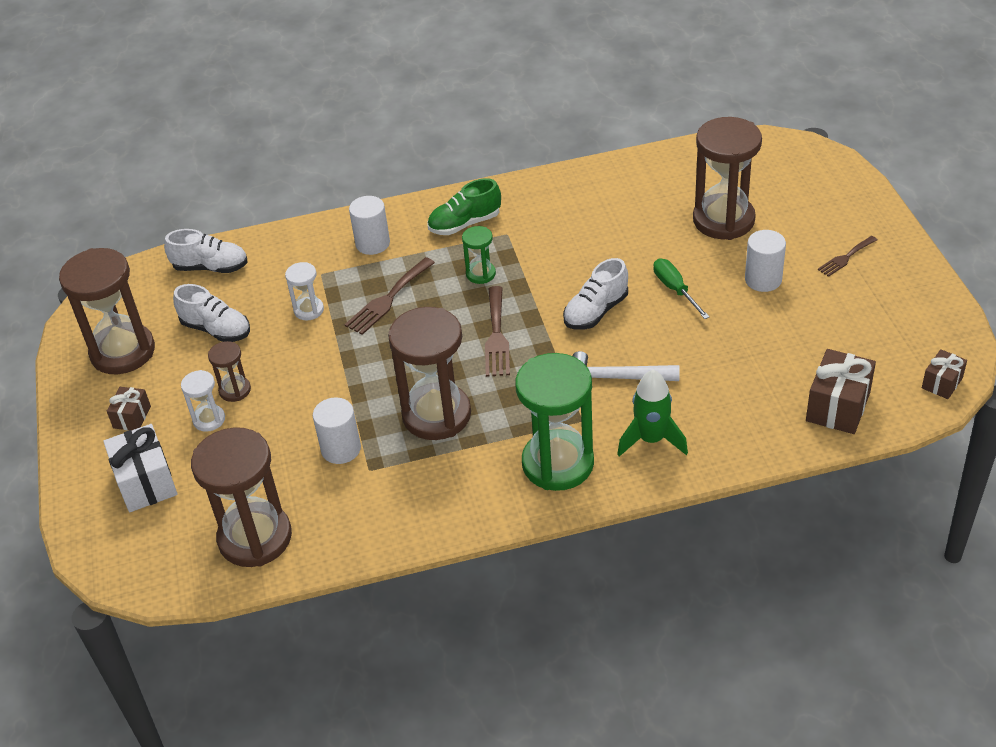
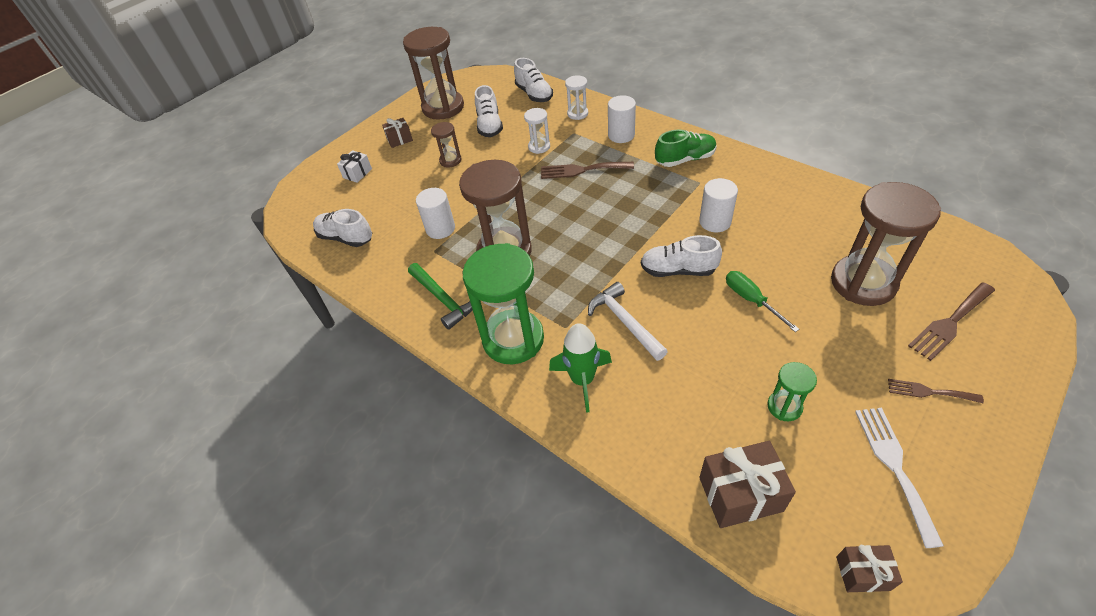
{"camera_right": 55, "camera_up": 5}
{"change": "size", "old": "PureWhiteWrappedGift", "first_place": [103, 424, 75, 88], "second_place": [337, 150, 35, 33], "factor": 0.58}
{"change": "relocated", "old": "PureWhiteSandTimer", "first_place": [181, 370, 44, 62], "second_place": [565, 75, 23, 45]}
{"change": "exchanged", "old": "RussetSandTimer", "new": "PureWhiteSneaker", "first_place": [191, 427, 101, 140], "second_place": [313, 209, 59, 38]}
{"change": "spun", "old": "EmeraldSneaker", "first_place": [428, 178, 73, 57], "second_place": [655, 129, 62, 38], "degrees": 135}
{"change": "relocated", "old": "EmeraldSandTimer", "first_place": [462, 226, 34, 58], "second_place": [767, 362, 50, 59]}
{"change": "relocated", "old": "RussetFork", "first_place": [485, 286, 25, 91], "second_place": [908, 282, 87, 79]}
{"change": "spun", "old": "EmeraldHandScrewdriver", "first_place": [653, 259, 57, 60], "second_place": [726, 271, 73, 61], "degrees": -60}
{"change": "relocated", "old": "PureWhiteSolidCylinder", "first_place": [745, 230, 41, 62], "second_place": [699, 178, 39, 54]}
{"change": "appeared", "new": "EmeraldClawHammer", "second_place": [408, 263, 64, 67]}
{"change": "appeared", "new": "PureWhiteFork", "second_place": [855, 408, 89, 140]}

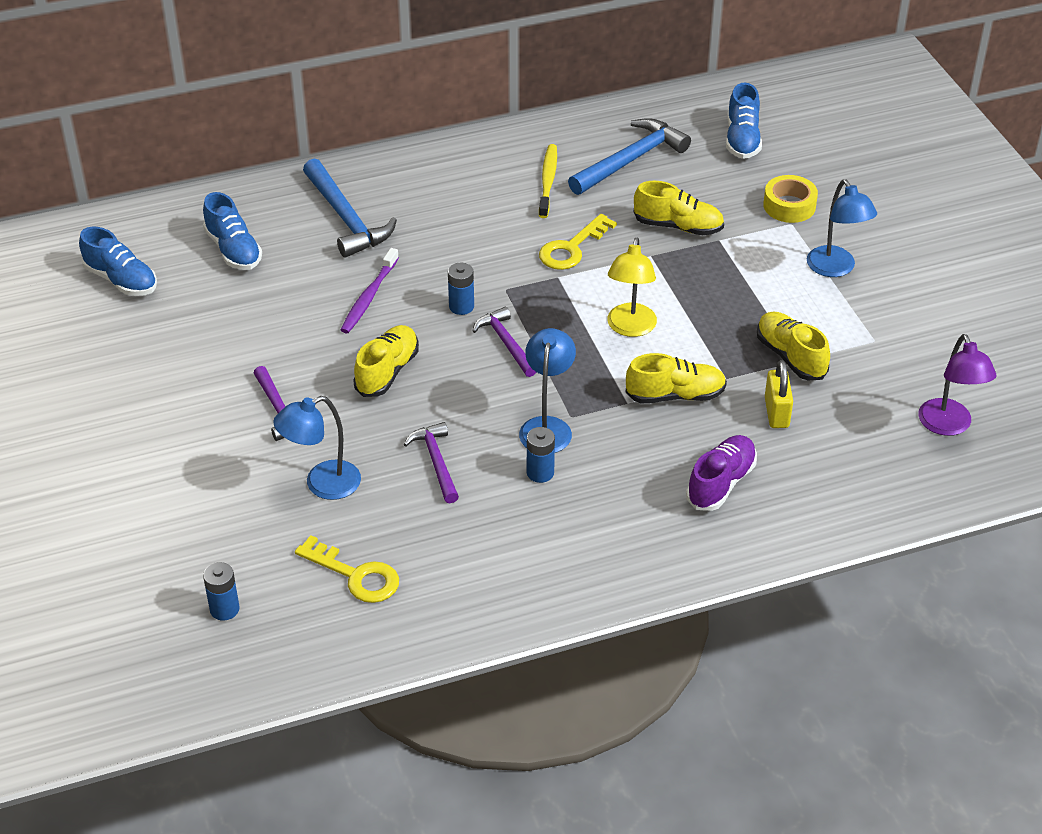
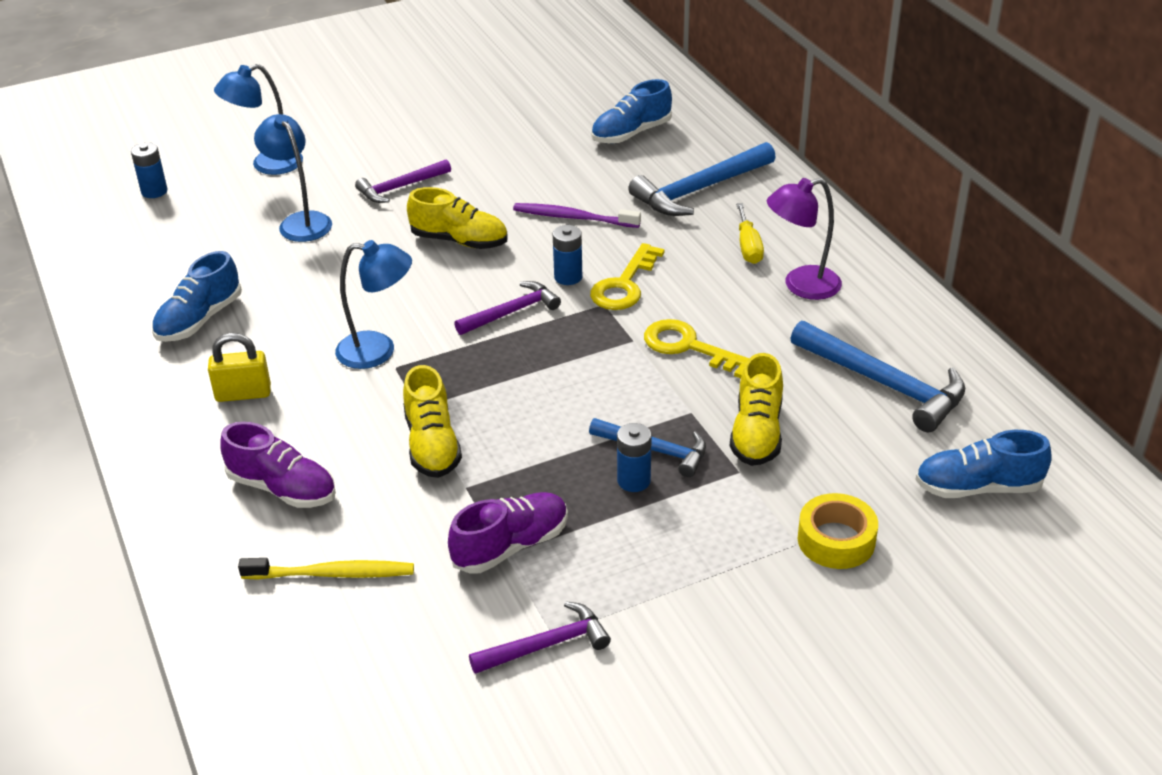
{"camera_right": 85, "camera_up": -5}
{"change": "relocated", "old": "RoyalBlueSneaker", "first_place": [79, 227, 78, 69], "second_place": [152, 251, 90, 91]}
{"change": "relocated", "old": "BrightYellowDoorKey", "first_place": [295, 535, 104, 68], "second_place": [590, 243, 75, 67]}
{"change": "relocated", "old": "RoyalPurpleClawHammer", "first_place": [403, 422, 56, 81], "second_place": [469, 601, 142, 73]}
{"change": "relocated", "old": "RoyalBlueAaBattery", "first_place": [527, 427, 28, 56], "second_place": [617, 423, 35, 69]}
{"change": "relocated", "old": "BrightYellowToothBrush", "first_place": [539, 144, 18, 74], "second_place": [238, 558, 176, 21]}
{"change": "missing", "old": "BrightYellowDeskLamp", "first_place": [607, 238, 50, 99]}
{"change": "colour", "old": "BrightYellowSneaker", "new": "RoyalPurpleSneaker", "first_place": [757, 312, 73, 68], "second_place": [448, 492, 120, 82]}
{"change": "relocated", "old": "BrightYellowLock", "first_place": [765, 360, 28, 68], "second_place": [208, 333, 63, 69]}
{"change": "relocated", "old": "RoyalBlueDeskLamp", "first_place": [807, 179, 70, 98], "second_place": [214, 64, 89, 111]}
{"change": "relocated", "old": "RoyalPurpleDeskLamp", "first_place": [918, 334, 79, 102], "second_place": [767, 178, 75, 122]}
{"change": "appeared", "new": "RoyalBlueClawHammer", "second_place": [589, 418, 117, 59]}
{"change": "appeared", "new": "BrightYellowHandScrewdriver", "second_place": [736, 203, 28, 61]}

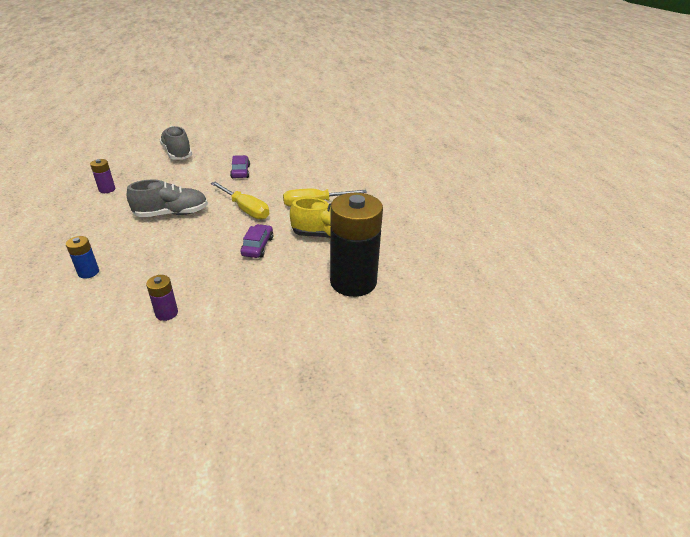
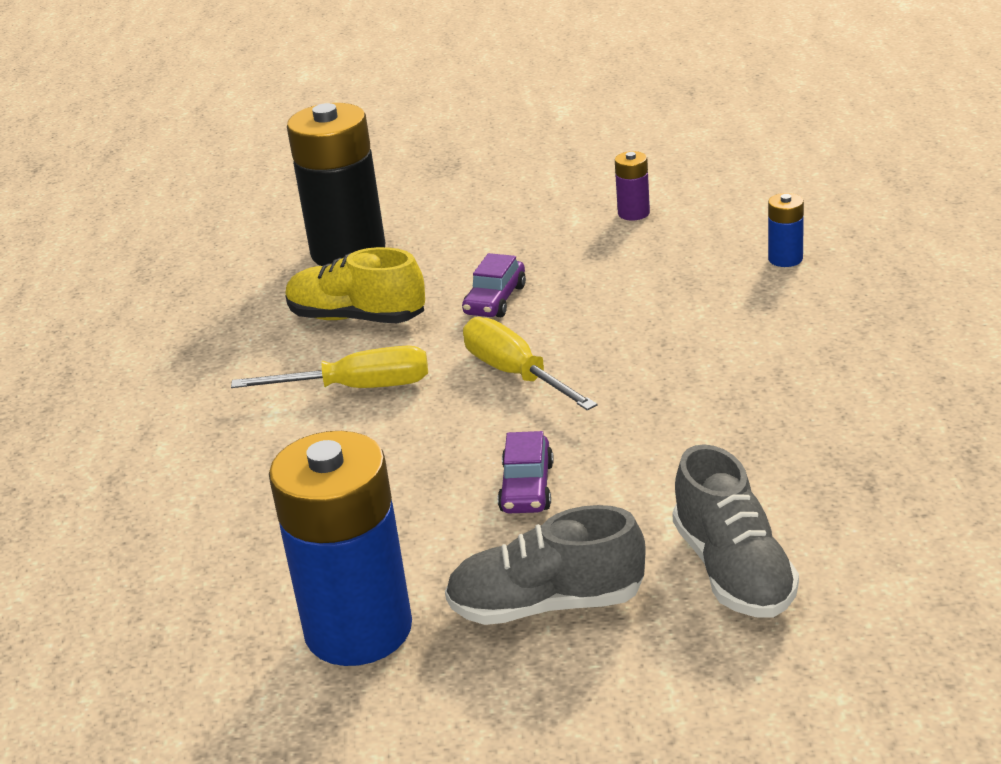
{"camera_right": -165, "camera_up": -5}
{"change": "missing", "old": "RoyalPurpleAaBattery", "first_place": [90, 159, 25, 34]}
{"change": "relocated", "old": "GraySneaker", "first_place": [127, 180, 81, 37], "second_place": [445, 505, 200, 120]}
{"change": "appeared", "new": "RoyalBlueAaBattery", "second_place": [269, 431, 143, 235]}

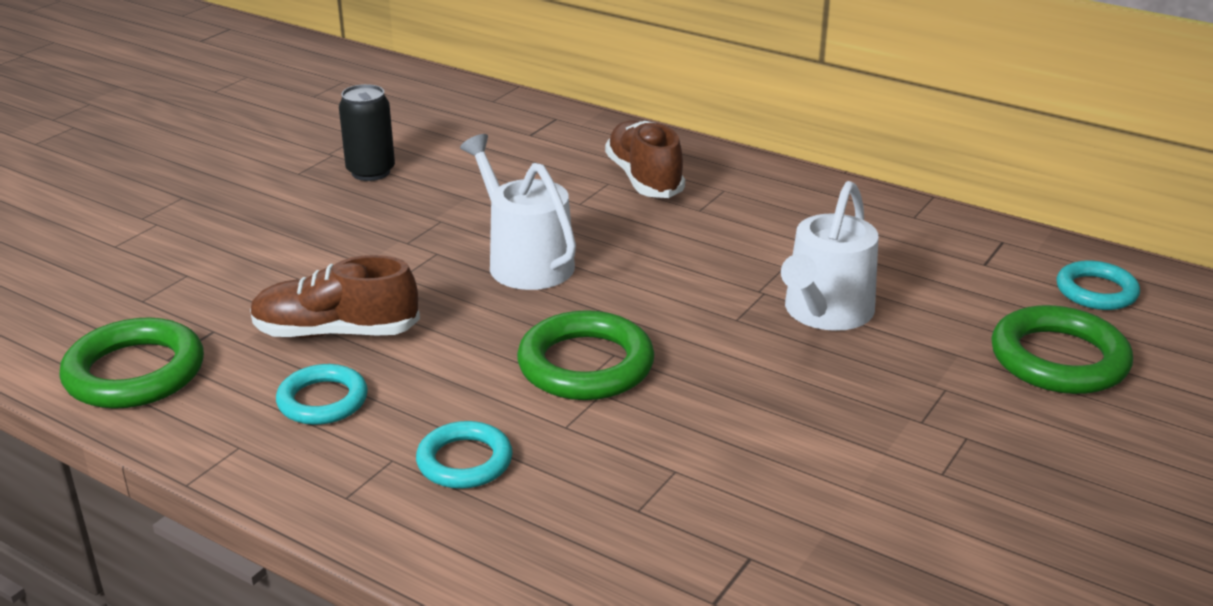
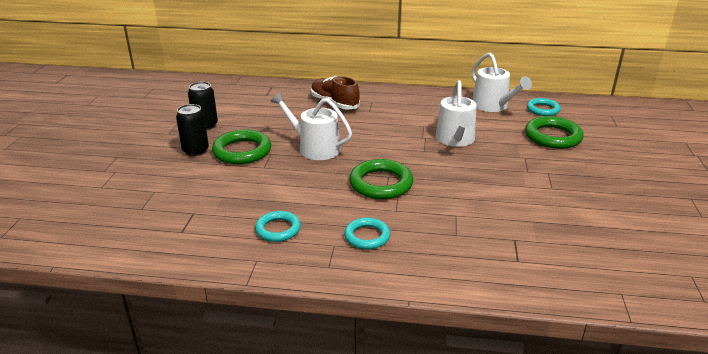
{"camera_right": -25, "camera_up": 0}
{"change": "relocated", "old": "EmeraldHoop", "first_place": [59, 317, 145, 92], "second_place": [212, 130, 59, 34]}
{"change": "missing", "old": "RussetSneaker", "first_place": [250, 255, 170, 83]}
{"change": "appeared", "new": "JetBlackTin", "second_place": [176, 104, 33, 52]}
{"change": "appeared", "new": "PureWhiteWateringPot", "second_place": [472, 52, 60, 60]}

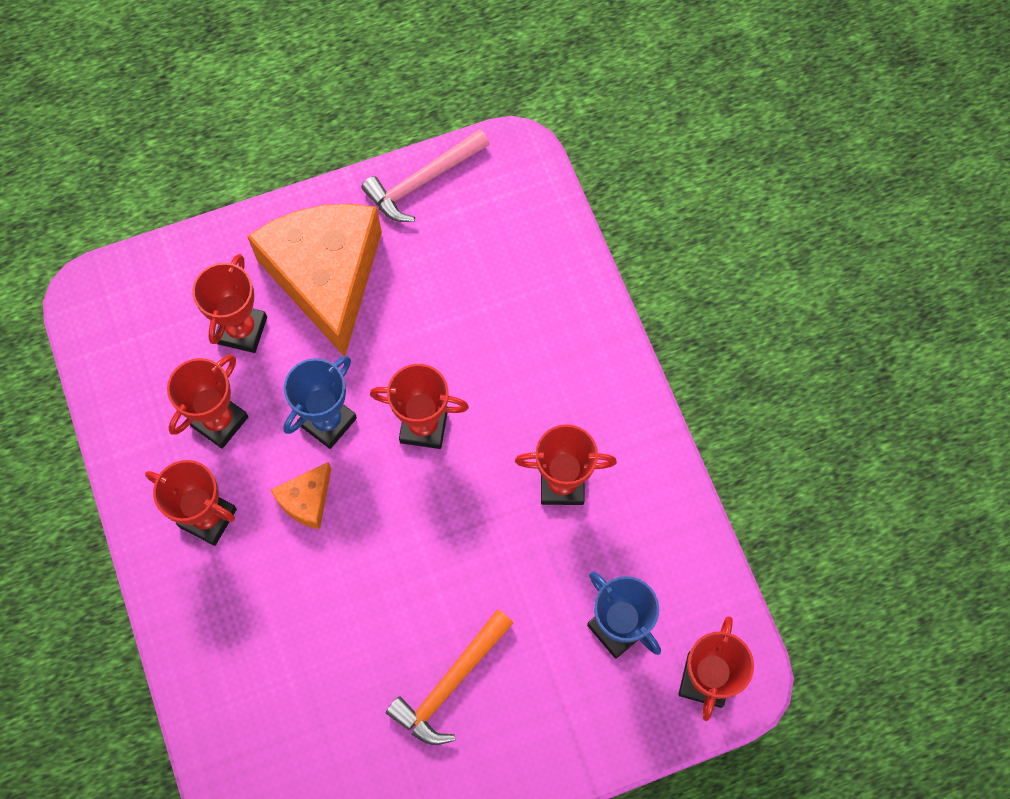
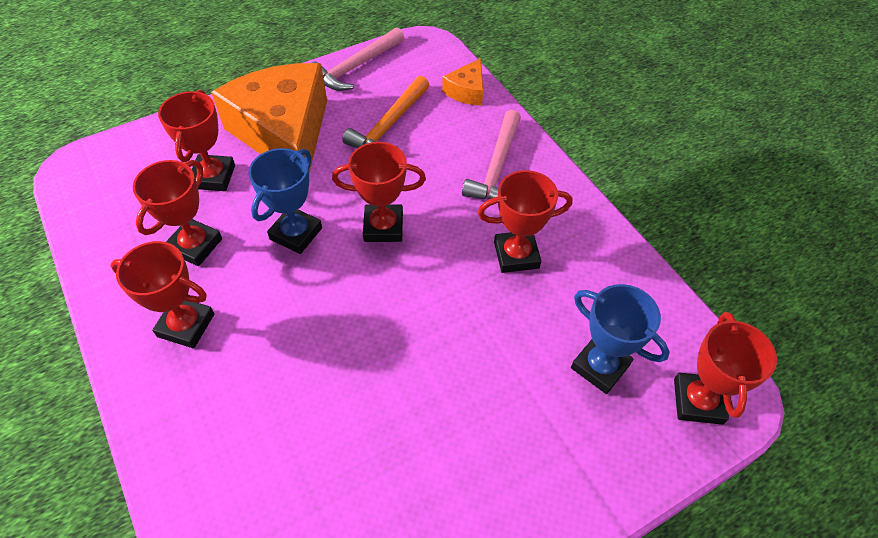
{"camera_right": -10, "camera_up": -15}
{"change": "relocated", "old": "BrightOrangePieceOfCheese", "first_place": [271, 462, 60, 67], "second_place": [442, 58, 41, 47]}
{"change": "relocated", "old": "BrightOrangeClawHammer", "first_place": [386, 609, 127, 136], "second_place": [342, 76, 88, 72]}
{"change": "appeared", "new": "RosePinkClawHammer", "second_place": [462, 110, 59, 89]}

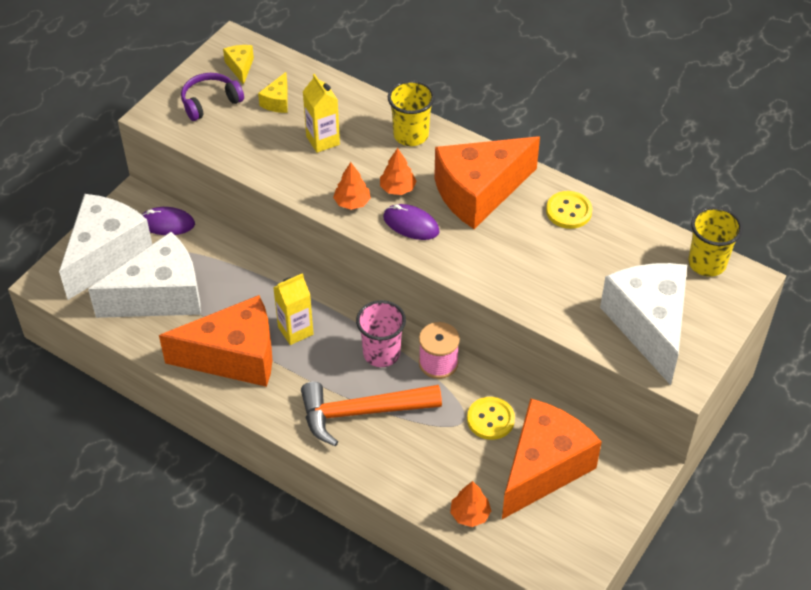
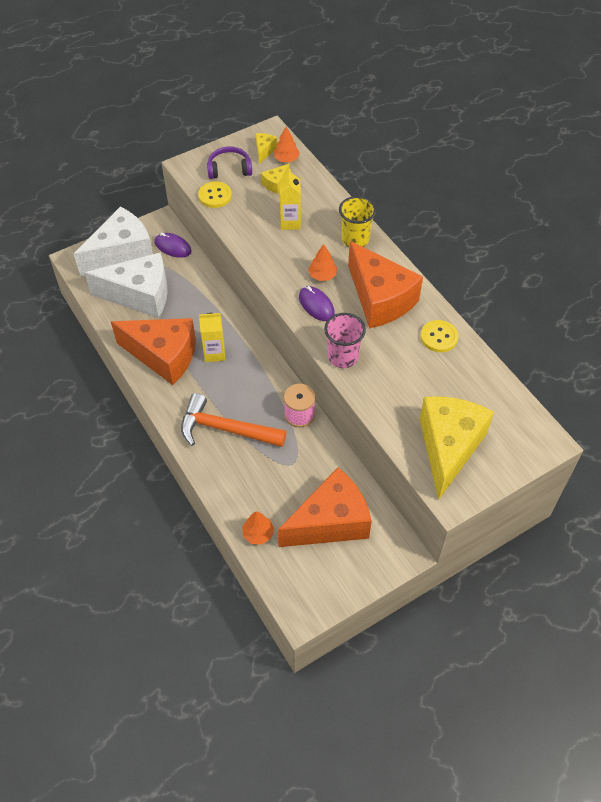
{"camera_right": 25, "camera_up": 5}
{"change": "relocated", "old": "BrightOrangeTree", "first_place": [333, 162, 38, 48], "second_place": [274, 127, 26, 35]}
{"change": "relocated", "old": "RosePinkBeaker", "first_place": [356, 300, 50, 67], "second_place": [324, 313, 42, 55]}
{"change": "spun", "old": "BrightOrangePieceOfCheese", "first_place": [434, 136, 106, 93], "second_place": [348, 241, 75, 87], "degrees": -120}
{"change": "relocated", "old": "BrightYellowButton", "first_place": [467, 397, 48, 43], "second_place": [198, 181, 34, 27]}
{"change": "colour", "old": "PureWhitePieceOfCheese", "new": "BrightYellowPieceOfCheese", "first_place": [600, 263, 87, 122], "second_place": [420, 396, 74, 104]}
{"change": "missing", "old": "BrightYellowBeaker", "first_place": [688, 207, 55, 70]}

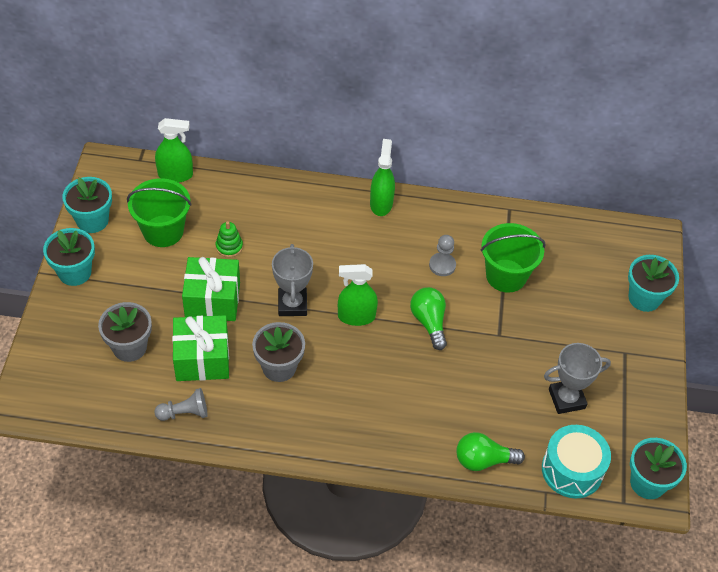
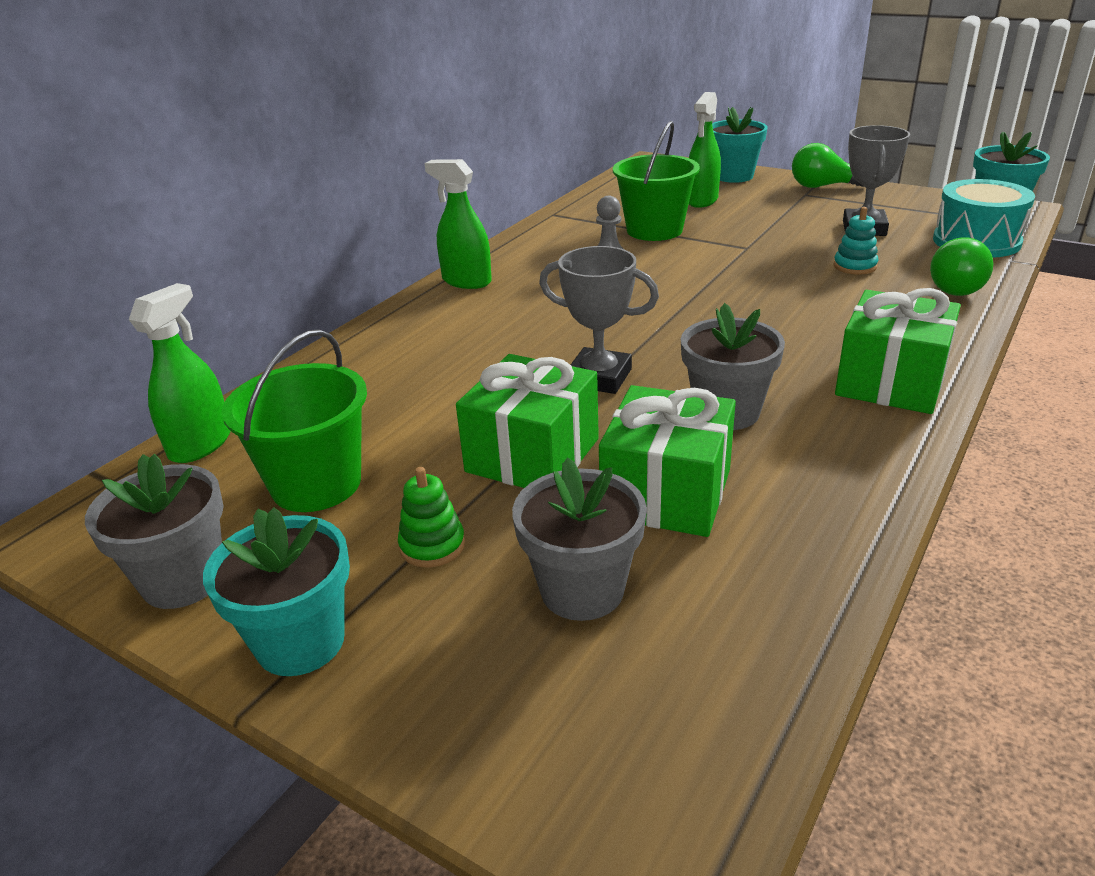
{"camera_right": -60, "camera_up": -20}
{"change": "colour", "old": "TealPlantPot", "new": "GrayPlantPot", "first_place": [62, 177, 50, 56], "second_place": [85, 454, 139, 155]}
{"change": "missing", "old": "GrayChessPawn", "first_place": [154, 388, 53, 33]}
{"change": "relocated", "old": "EmeraldStackingRings", "first_place": [216, 221, 27, 37], "second_place": [398, 467, 67, 100]}
{"change": "relocated", "old": "EmeraldSprayCleaner", "first_place": [338, 264, 40, 62], "second_place": [689, 92, 32, 116]}
{"change": "relocated", "old": "EmeraldLightbulb", "first_place": [410, 287, 37, 63], "second_place": [792, 143, 72, 45]}
{"change": "appeared", "new": "TealStackingRings", "second_place": [834, 207, 44, 68]}
{"change": "appeared", "new": "EmeraldWrappedGift", "second_place": [835, 288, 126, 126]}

